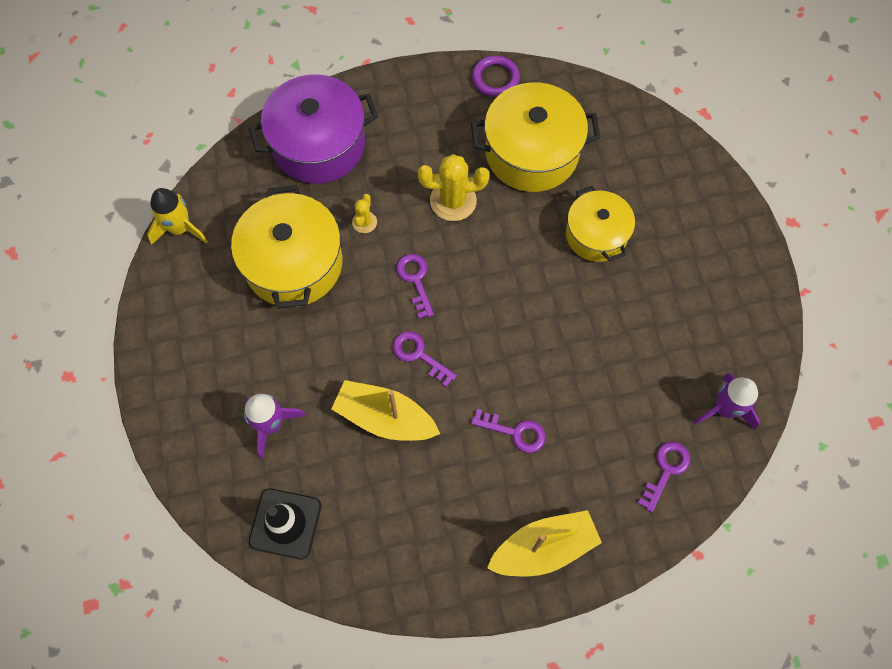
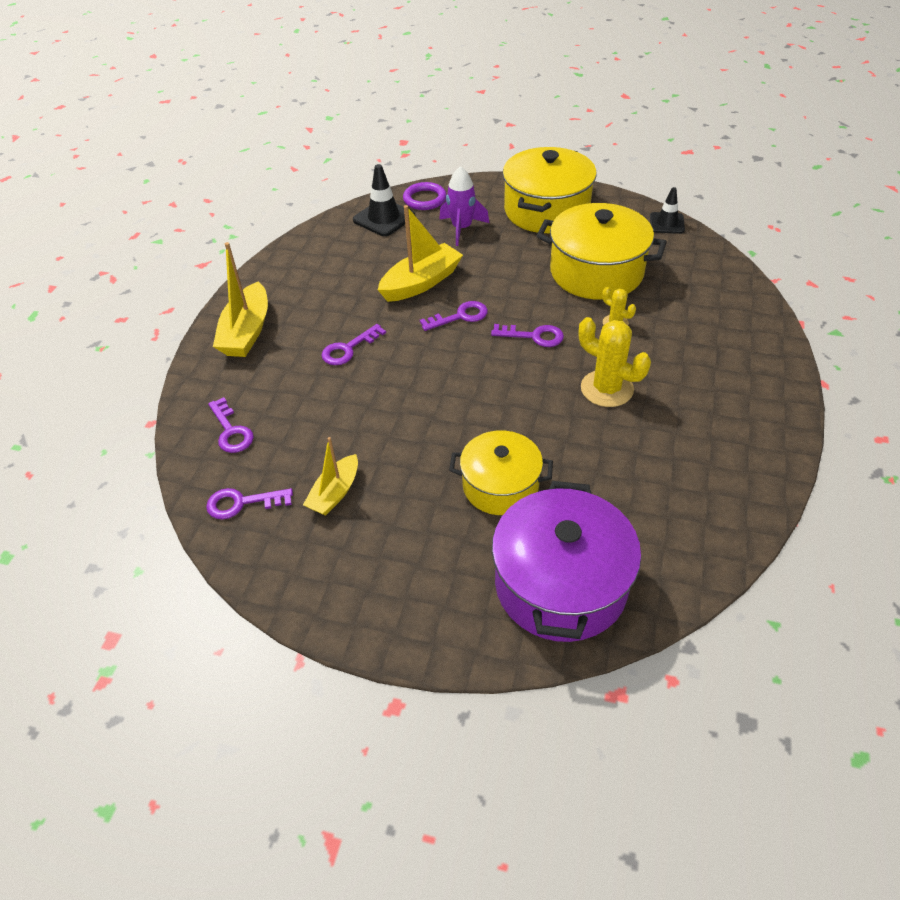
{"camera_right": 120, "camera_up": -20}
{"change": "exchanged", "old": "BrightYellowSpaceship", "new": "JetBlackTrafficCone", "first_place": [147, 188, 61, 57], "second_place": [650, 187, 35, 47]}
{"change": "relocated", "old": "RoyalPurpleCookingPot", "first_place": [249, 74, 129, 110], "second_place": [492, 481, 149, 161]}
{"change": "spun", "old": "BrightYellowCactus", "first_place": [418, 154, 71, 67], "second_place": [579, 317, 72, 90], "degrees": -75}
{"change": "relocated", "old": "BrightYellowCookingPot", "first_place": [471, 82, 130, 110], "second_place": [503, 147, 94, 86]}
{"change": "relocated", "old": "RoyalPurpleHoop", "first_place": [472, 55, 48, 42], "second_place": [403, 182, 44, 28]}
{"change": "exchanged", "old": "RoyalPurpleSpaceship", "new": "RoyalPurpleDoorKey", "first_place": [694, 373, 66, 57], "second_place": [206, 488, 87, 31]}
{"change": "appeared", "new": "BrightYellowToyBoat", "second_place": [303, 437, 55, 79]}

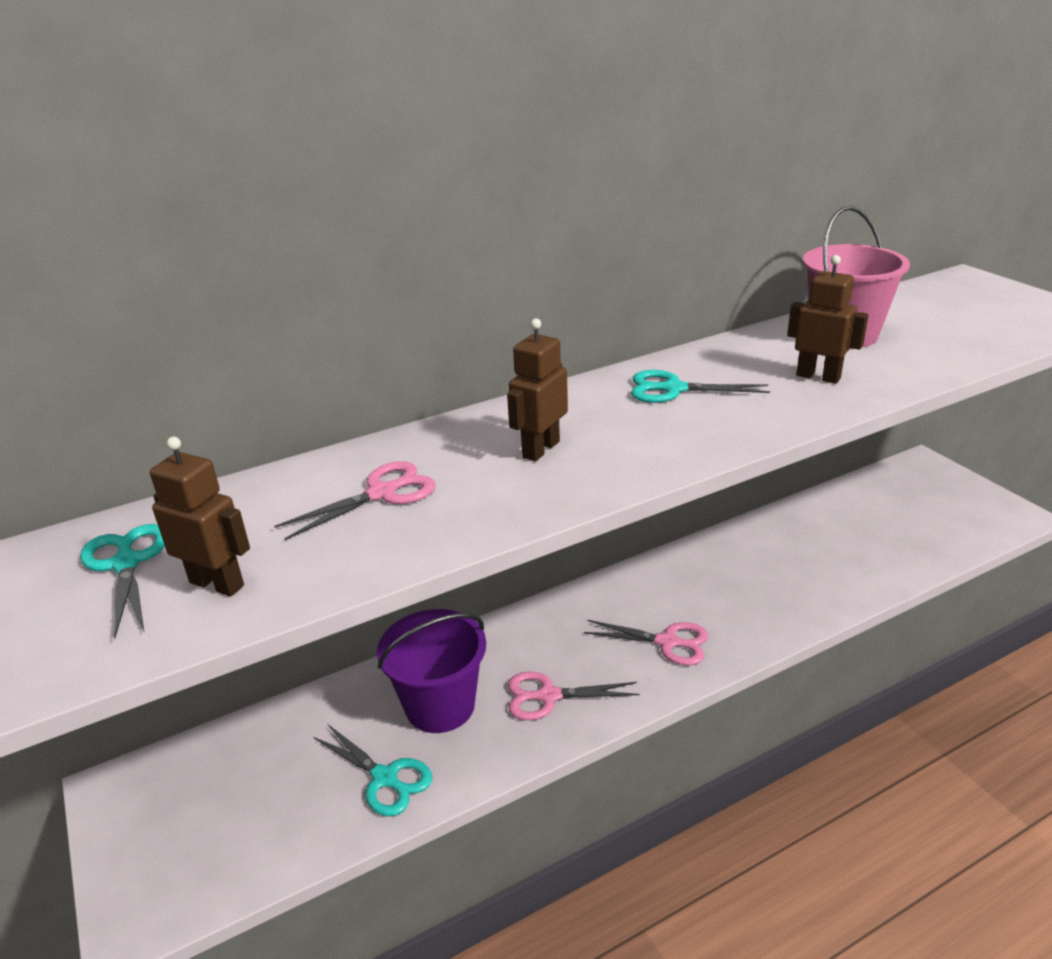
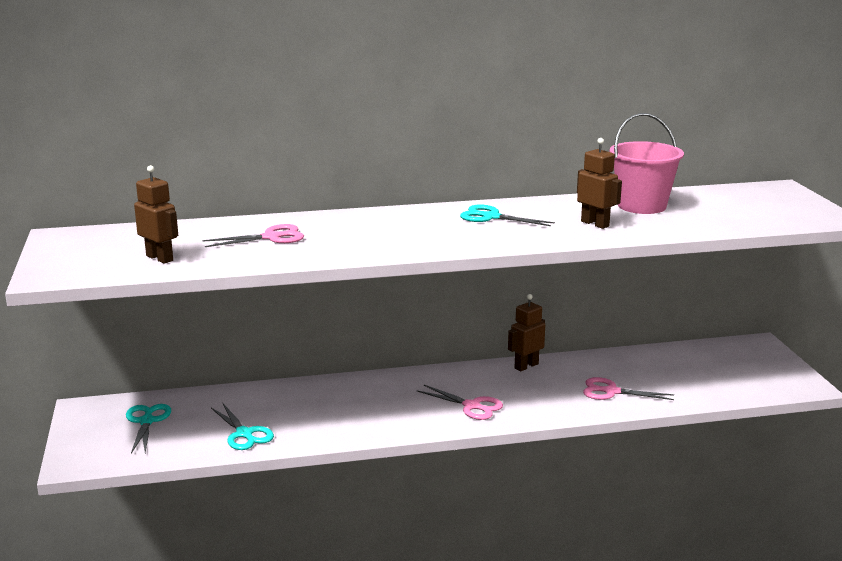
{"camera_right": 15, "camera_up": -10}
{"change": "relocated", "old": "TealScissors", "first_place": [80, 524, 85, 114], "second_place": [126, 404, 45, 50]}
{"change": "missing", "old": "RoyalPurpleSandBucket", "first_place": [377, 609, 109, 124]}
{"change": "relocated", "old": "RussetToyRobot", "first_place": [507, 318, 61, 143], "second_place": [508, 294, 37, 77]}
{"change": "relocated", "old": "RosePinkScissors", "first_place": [508, 672, 132, 48], "second_place": [583, 377, 91, 23]}

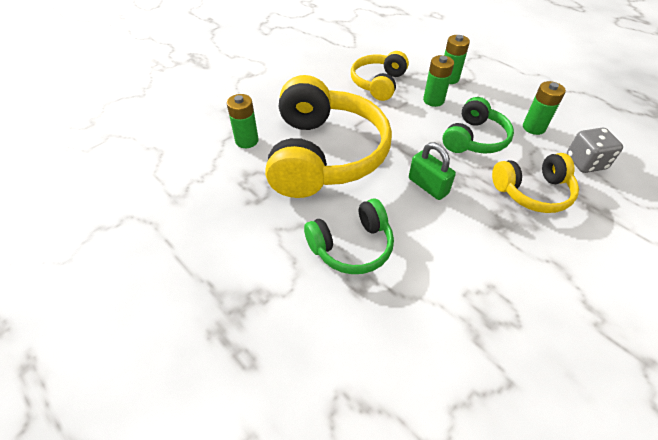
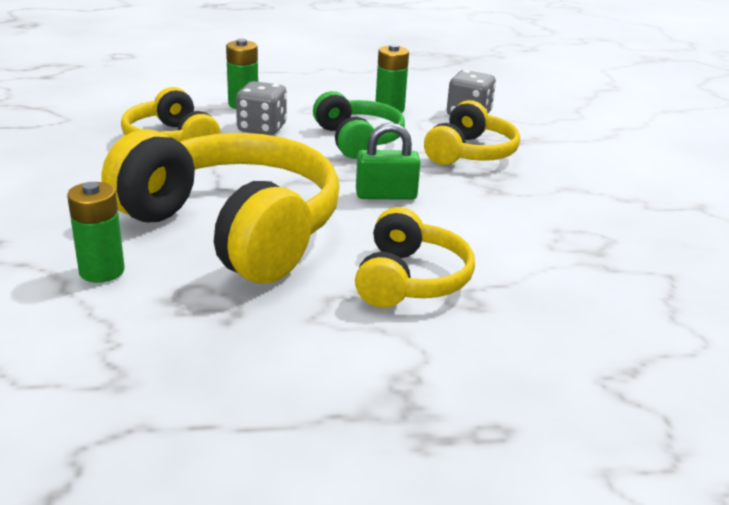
{"camera_right": -55, "camera_up": -20}
{"change": "colour", "old": "EmeraldHeadphones", "new": "BrightYellowHeadphones", "first_place": [304, 198, 90, 76], "second_place": [355, 207, 120, 101]}
{"change": "exchanged", "old": "EmeraldAaBattery", "new": "GrayDie", "first_place": [423, 55, 31, 52], "second_place": [236, 81, 51, 54]}

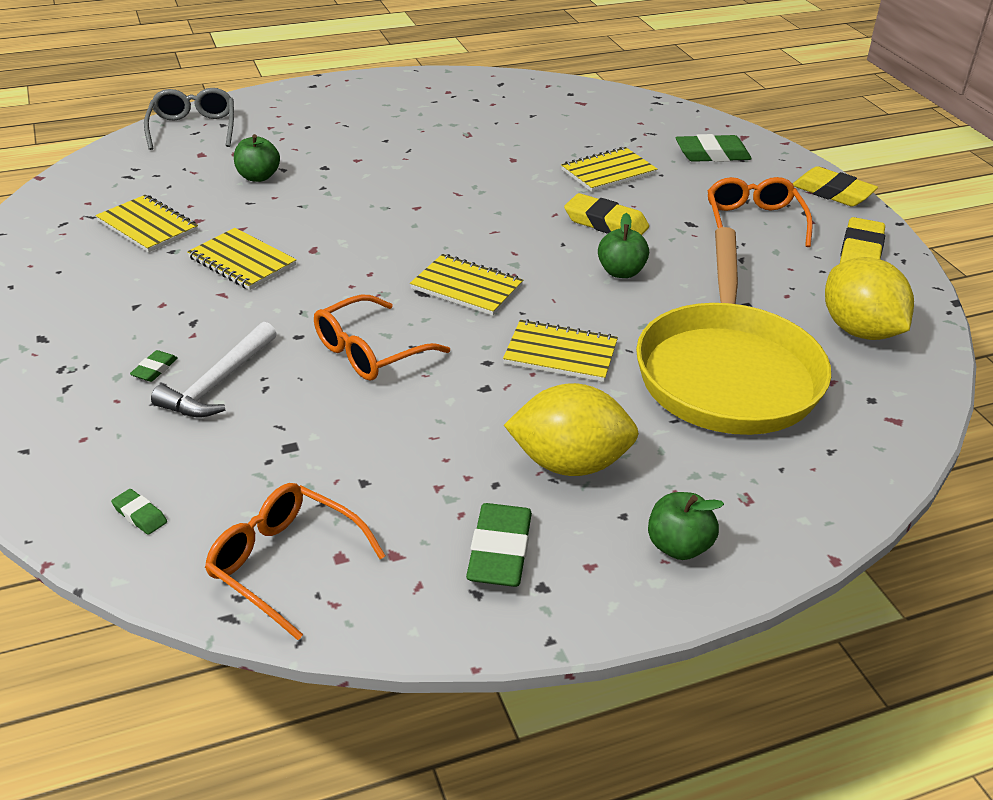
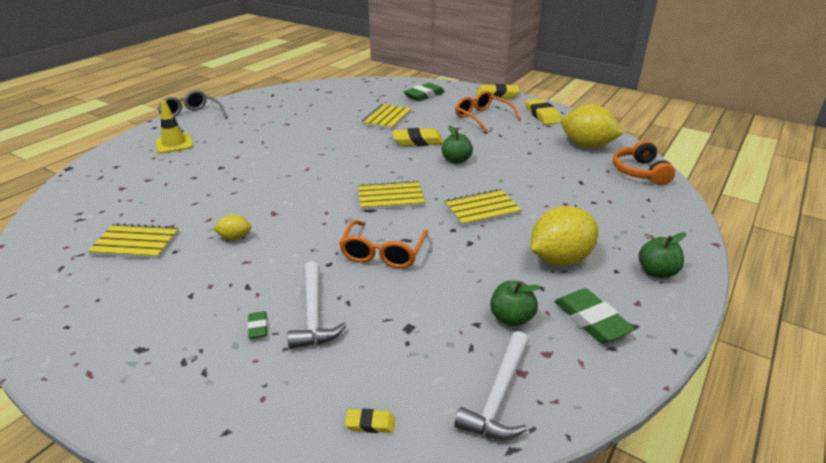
{"camera_right": -35, "camera_up": -5}
{"change": "colour", "old": "EmeraldGumEraser", "new": "BrightYellowGumEraser", "first_place": [111, 489, 56, 46], "second_place": [345, 409, 50, 24]}
{"change": "relocated", "old": "GrayEyeglasses", "first_place": [144, 88, 90, 62], "second_place": [157, 90, 71, 42]}
{"change": "exchanged", "old": "BrightYellowExerciseBook", "new": "BrightYellowToyLemon", "first_place": [187, 228, 109, 62], "second_place": [213, 214, 38, 26]}
{"change": "exchanged", "old": "BrightOrangeEyeglasses", "new": "PureWhiteClawHammer", "first_place": [205, 483, 180, 157], "second_place": [454, 331, 75, 109]}
{"change": "relocated", "old": "EmeraldAppleFruit", "first_place": [234, 134, 46, 48], "second_place": [490, 281, 51, 45]}
{"change": "missing", "old": "BrightYellowSkillet", "first_place": [636, 227, 195, 208]}
{"change": "appeared", "new": "BrightYellowTrafficCone", "second_place": [155, 100, 39, 54]}
{"change": "appeared", "new": "BrightOrangeHeadphones", "second_place": [613, 140, 62, 45]}

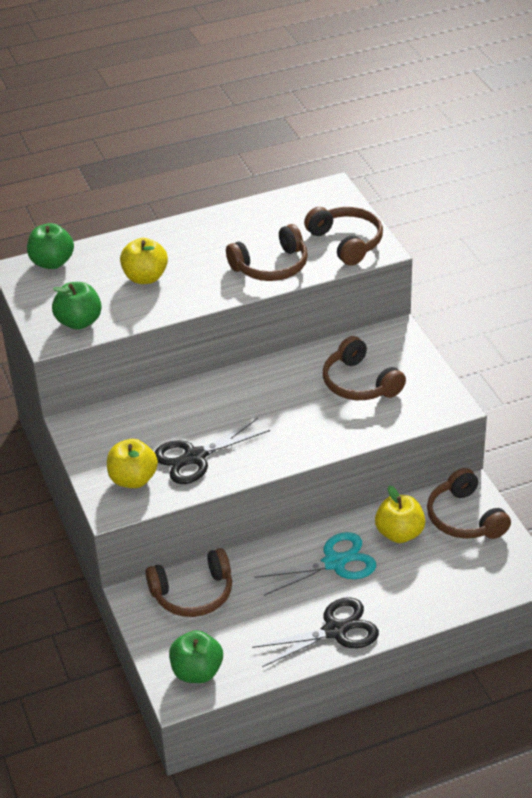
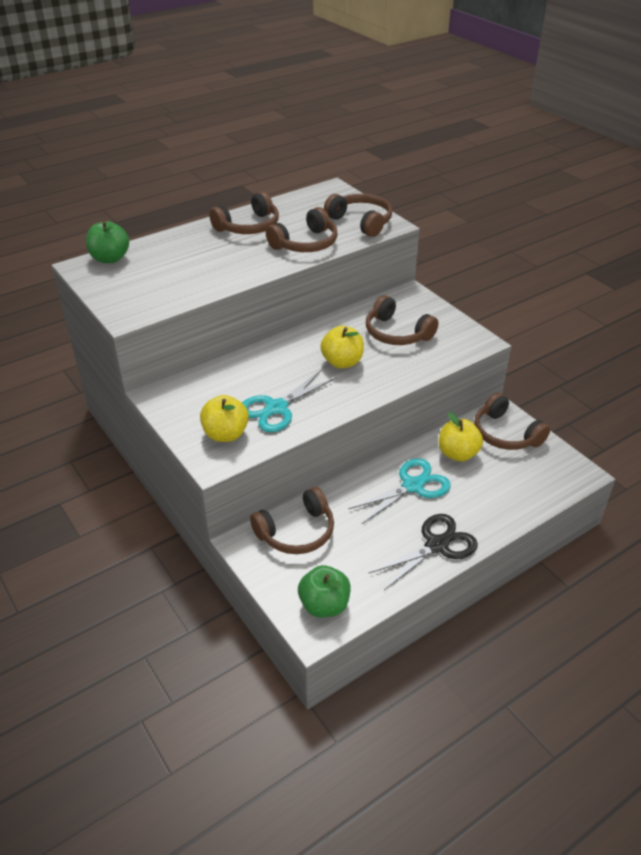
{"camera_right": -15, "camera_up": 0}
{"change": "missing", "old": "EmeraldAppleFruit", "first_place": [52, 282, 50, 48]}
{"change": "relocated", "old": "BrightYellowAppleFruit", "first_place": [120, 238, 48, 46], "second_place": [320, 326, 44, 43]}
{"change": "colour", "old": "JetBlackScissors", "new": "TealScissors", "first_place": [154, 418, 116, 66], "second_place": [242, 369, 95, 63]}
{"change": "appeared", "new": "RussetHeadphones", "second_place": [209, 191, 70, 43]}

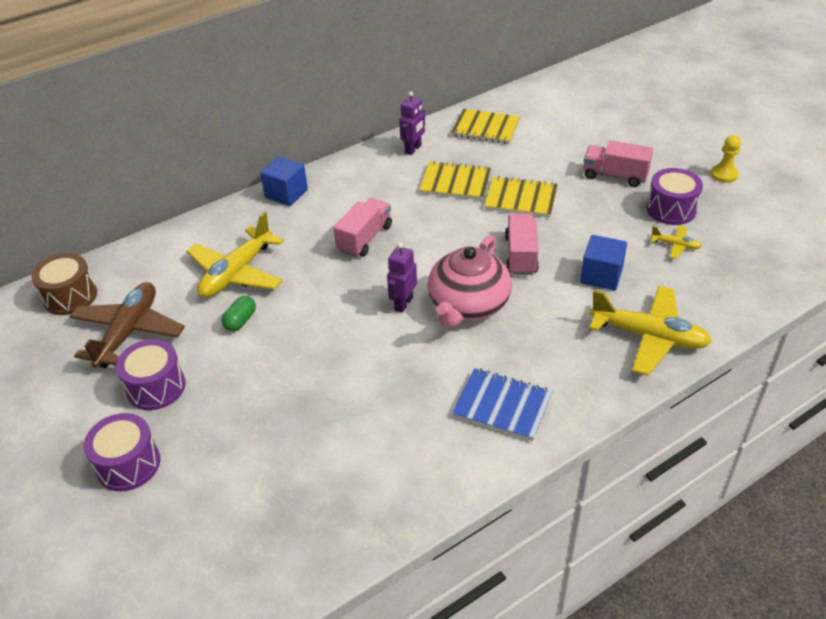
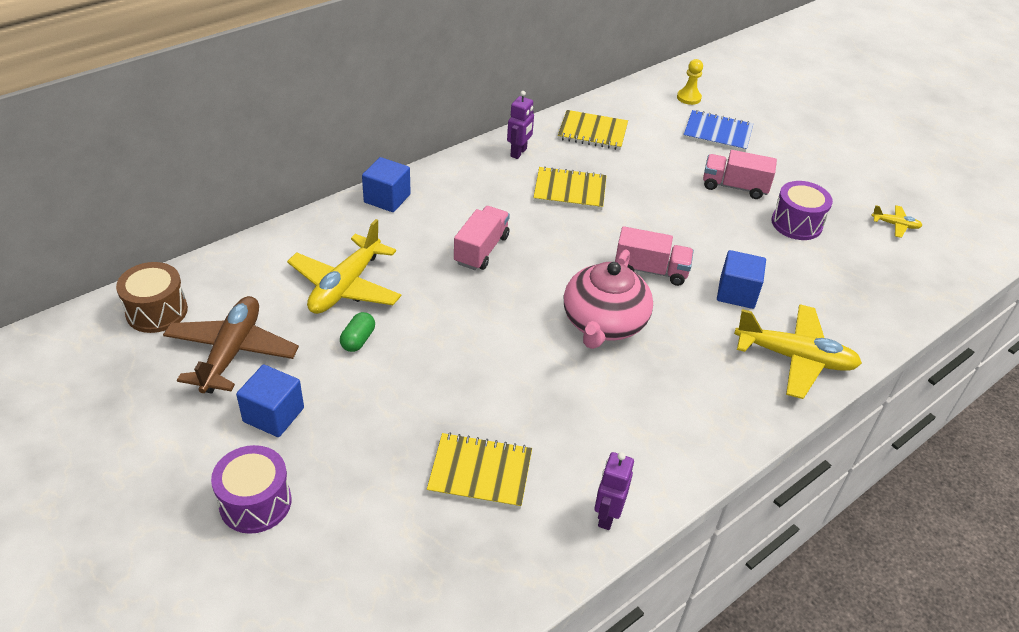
{"camera_right": -10, "camera_up": 0}
{"change": "exchanged", "old": "RoyalPurpleSnareDrum", "new": "RoyalBlueCube", "first_place": [116, 339, 70, 71], "second_place": [236, 364, 68, 73]}
{"change": "relocated", "old": "RoyalPurpleToyRobot", "first_place": [387, 243, 30, 70], "second_place": [594, 452, 40, 78]}
{"change": "relocated", "old": "RoyalBlueExerciseBook", "first_place": [452, 368, 101, 73], "second_place": [683, 110, 70, 42]}
{"change": "relocated", "old": "BrightYellowExerciseBook", "first_place": [484, 176, 74, 42], "second_place": [427, 433, 105, 76]}
{"change": "spun", "old": "RosePinkToyTruck", "first_place": [505, 214, 34, 61], "second_place": [615, 226, 79, 60], "degrees": 105}
{"change": "relocated", "old": "BrightYellowPlane", "first_place": [650, 225, 52, 34], "second_place": [871, 205, 51, 33]}
{"change": "relocated", "old": "BrightYellowChessPawn", "first_place": [711, 135, 30, 48], "second_place": [677, 59, 26, 46]}

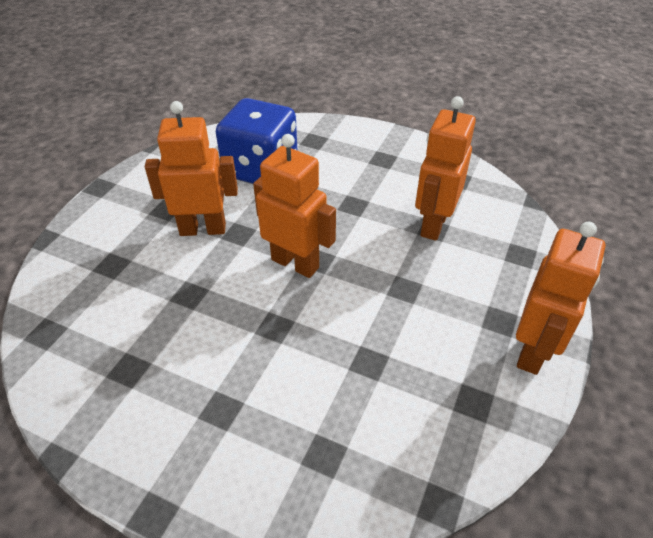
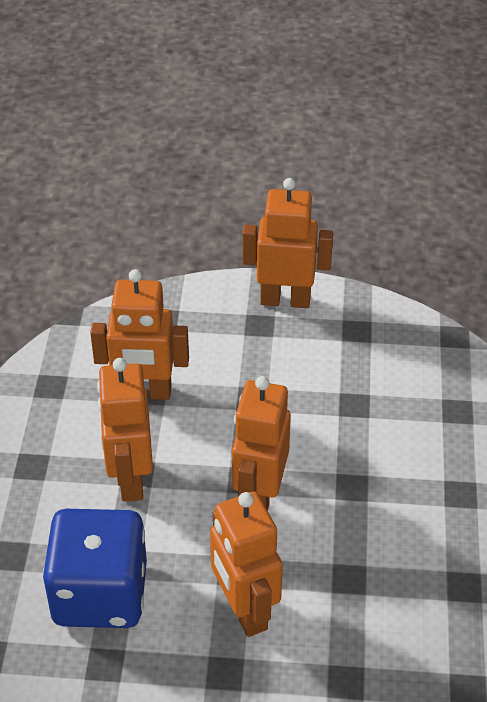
{"camera_right": -110, "camera_up": 0}
{"change": "appeared", "new": "BrightOrangeToyRobot", "second_place": [97, 358, 56, 144]}

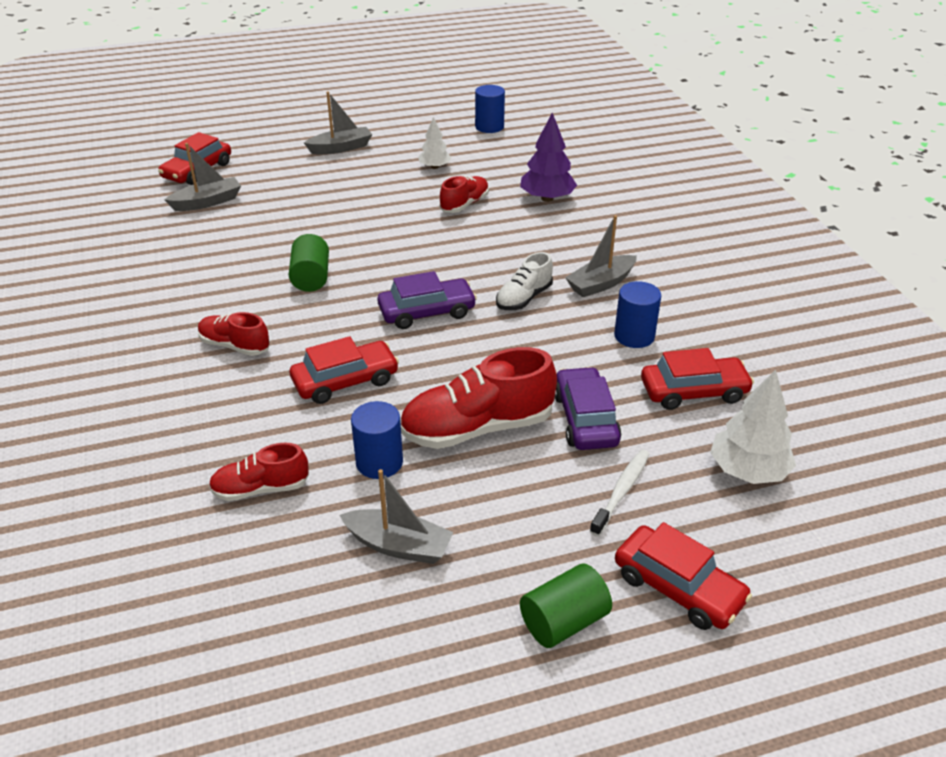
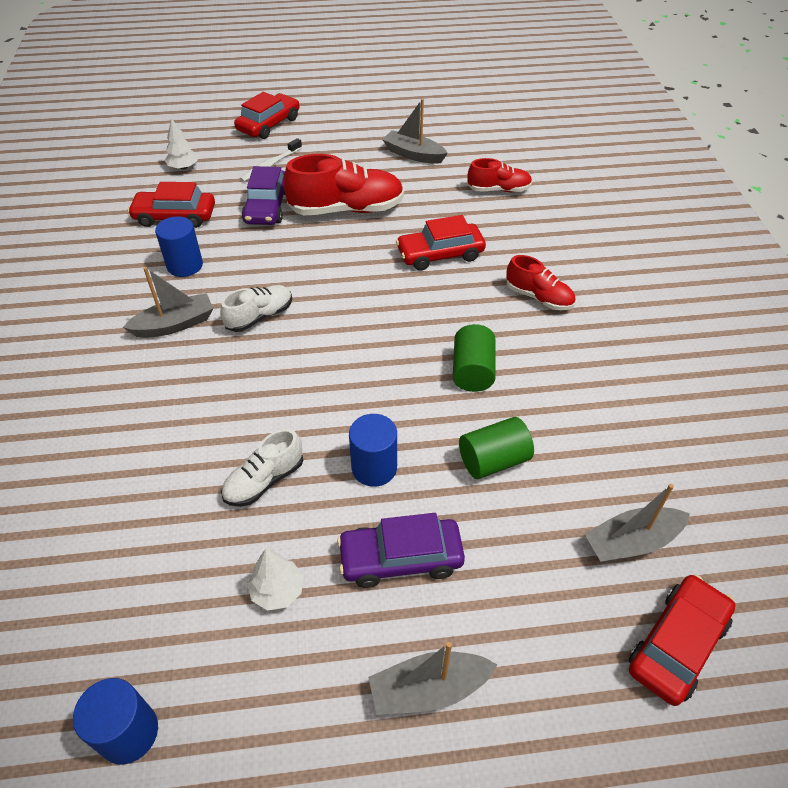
{"camera_right": -170, "camera_up": 10}
{"change": "relocated", "old": "RoyalBlueSolidCylinder", "first_place": [351, 401, 52, 78], "second_place": [349, 414, 48, 73]}
{"change": "relocated", "old": "RoyalPurpleAutomobile", "first_place": [377, 271, 100, 58], "second_place": [337, 513, 128, 75]}
{"change": "colour", "old": "ScarletSneaker", "new": "PureWhiteSneaker", "first_place": [439, 176, 50, 37], "second_place": [221, 429, 82, 78]}
{"change": "missing", "old": "RoyalPurpleTree", "first_place": [520, 113, 57, 89]}
{"change": "relocated", "old": "EmeraldSolidCylinder", "first_place": [520, 563, 92, 85], "second_place": [459, 417, 75, 62]}
{"change": "spun", "old": "ScarletAutomobile", "first_place": [615, 522, 137, 108], "second_place": [234, 92, 66, 47], "degrees": 75}
{"change": "size", "old": "PureWhiteTree", "first_place": [710, 370, 86, 114], "second_place": [165, 118, 33, 52], "factor": 0.62}

